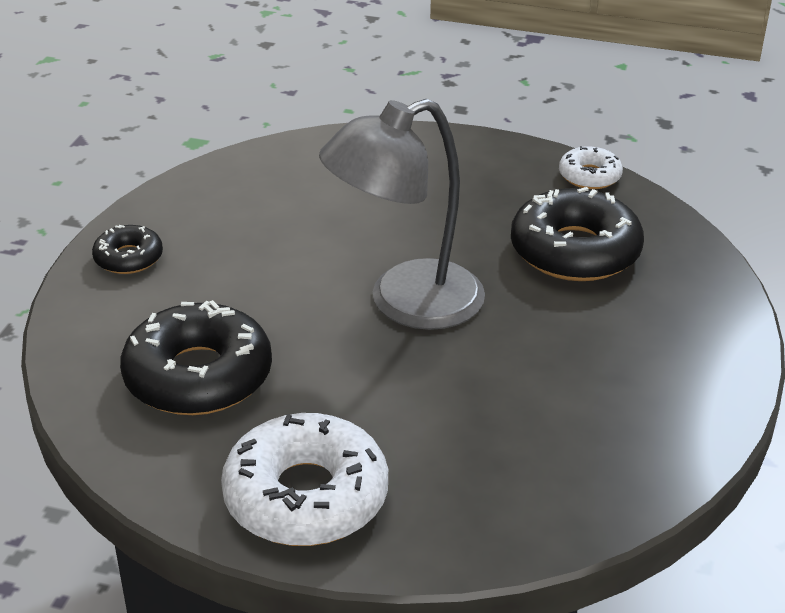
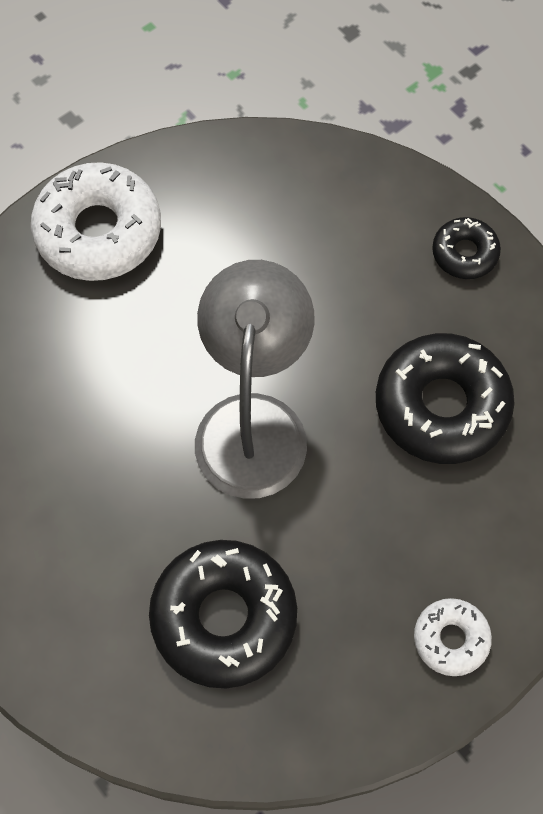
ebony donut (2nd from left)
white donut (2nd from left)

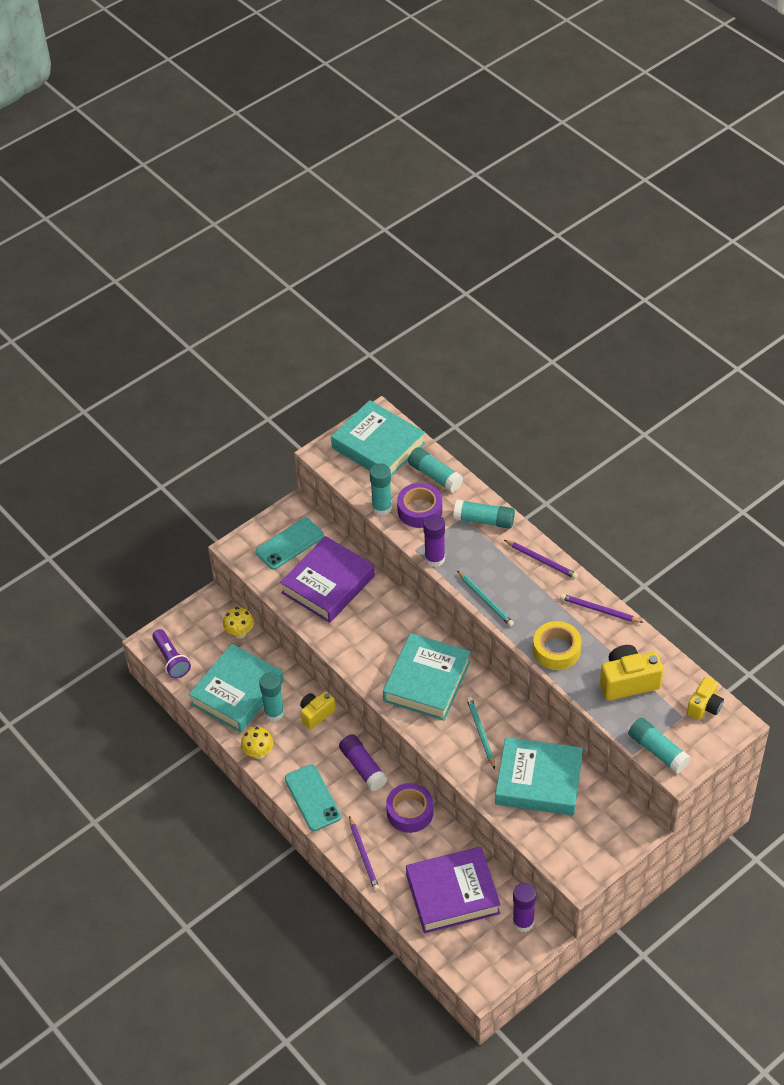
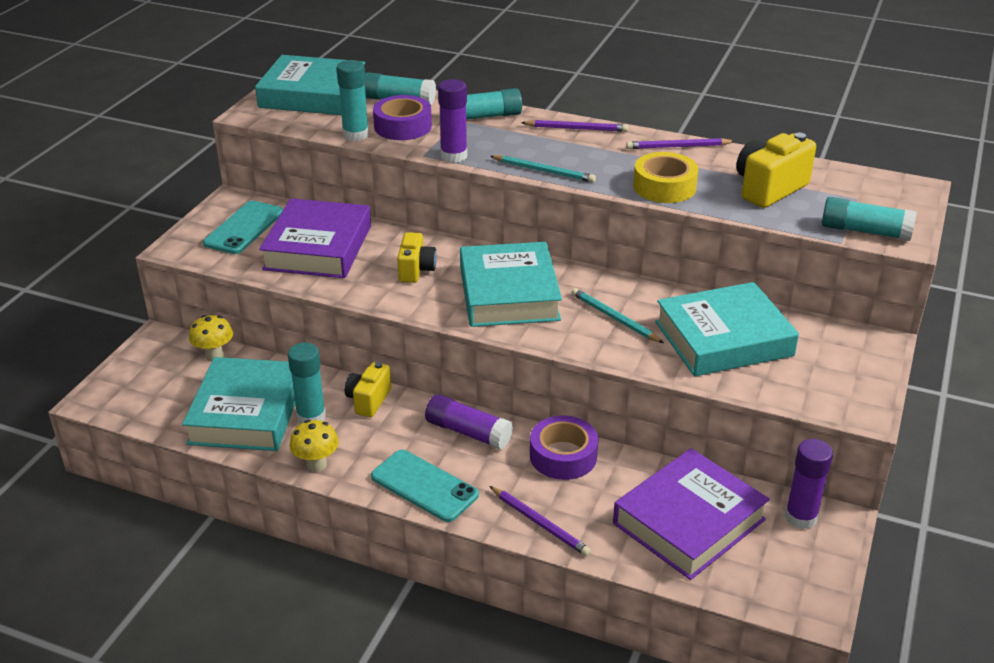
violet torch
yellow photo camera (2nd from left)

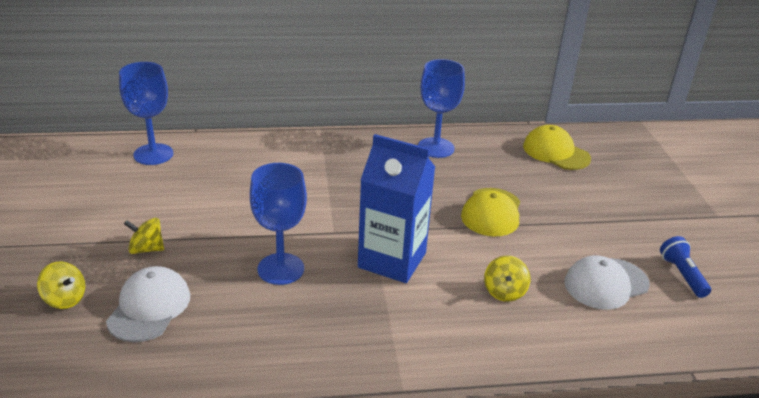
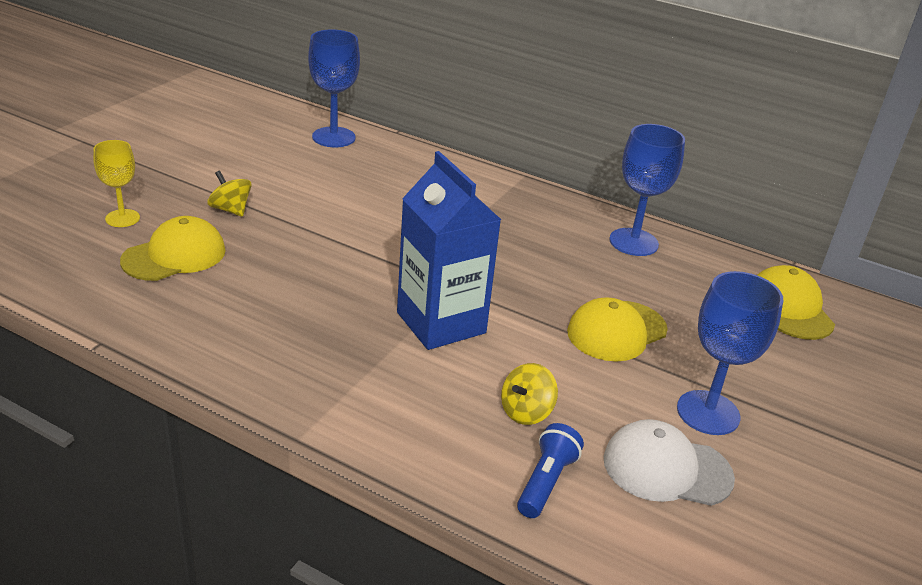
yellow goblet
yellow baseball cap (1st from left)
cobalt goblet (3rd from left)
cobalt torch

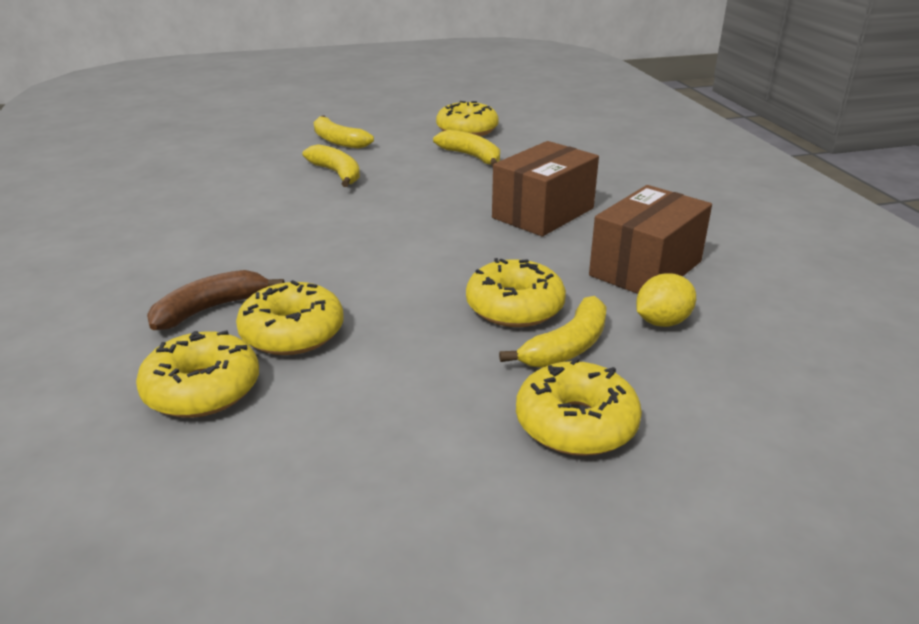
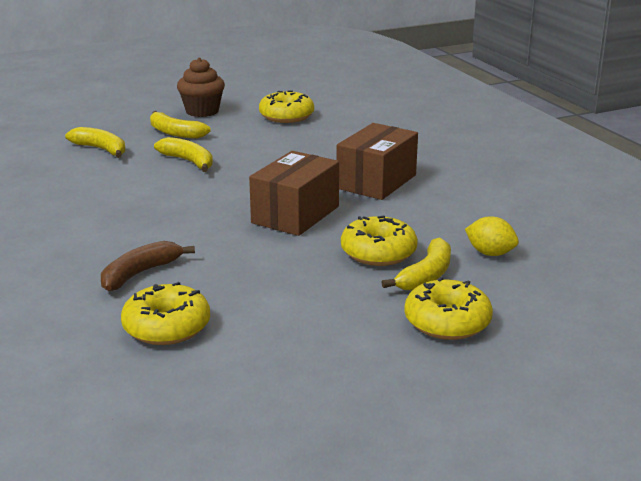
yellow donut (2nd from left in the first image)
yellow banana fruit (1st from left)
brown box (1st from left)
yellow lemon
brown fairy cake

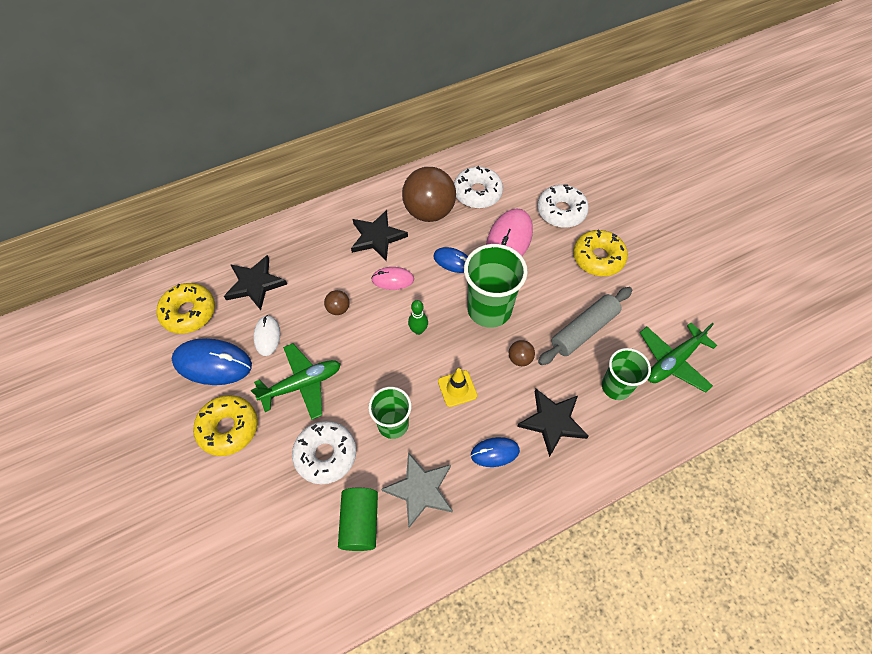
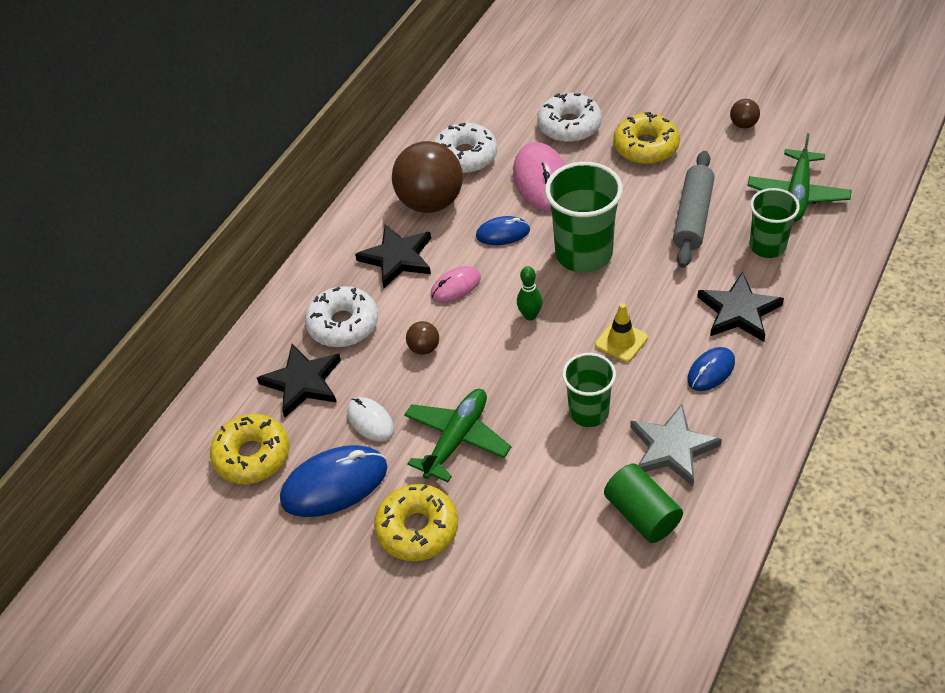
white donut (1st from left)
brown sphere (3rd from left)

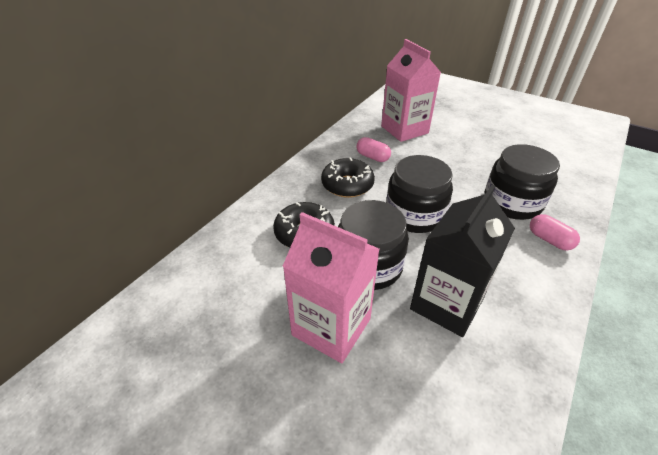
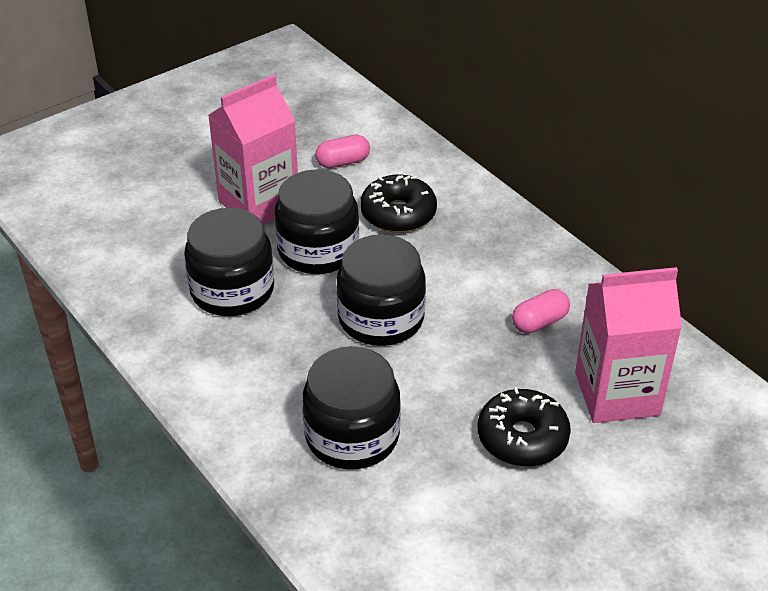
ebony donut (2nd from left)
ebony jam jar (1st from left)
rose-pink capsule (1st from left)

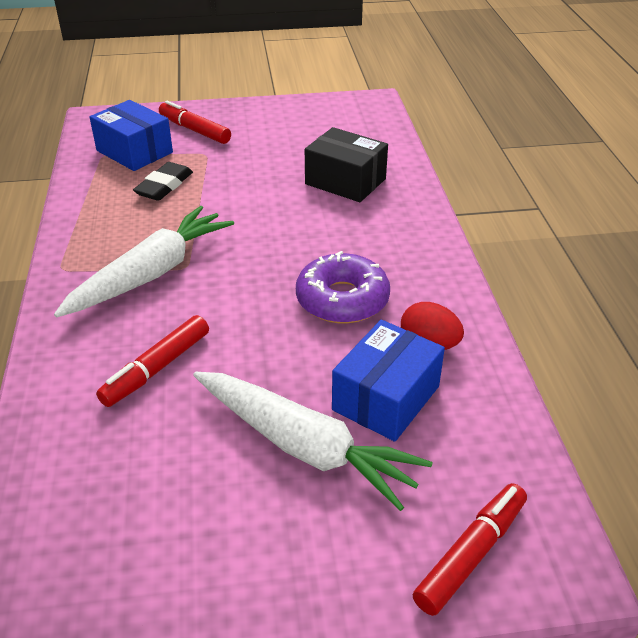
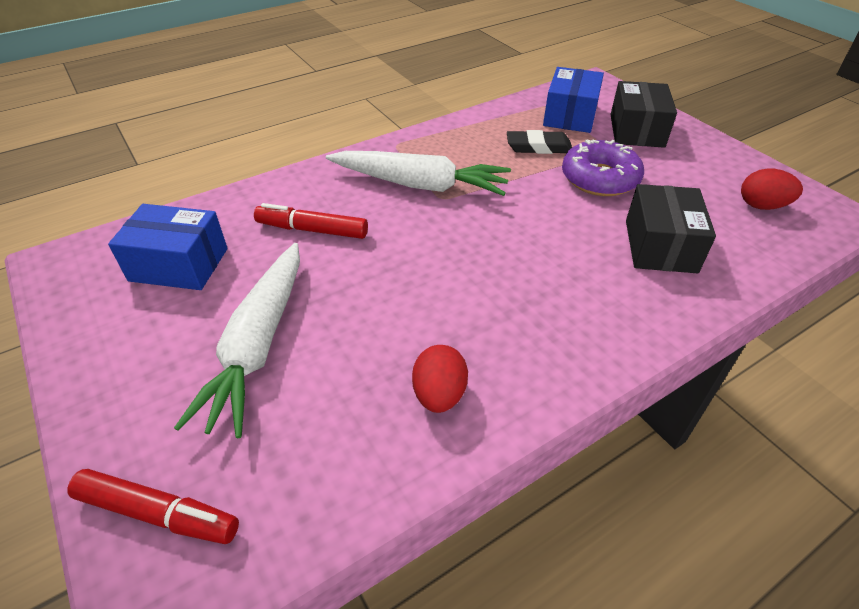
ebony box (1st from left)
violet donut
cobalt box (1st from left)
scarlet egg shape (2nd from left)

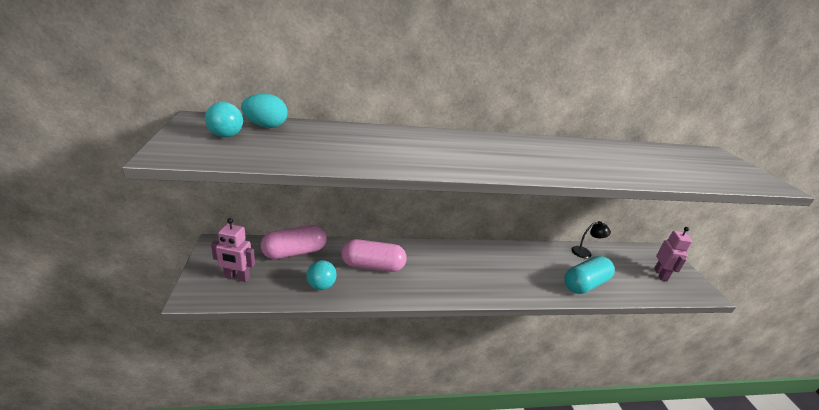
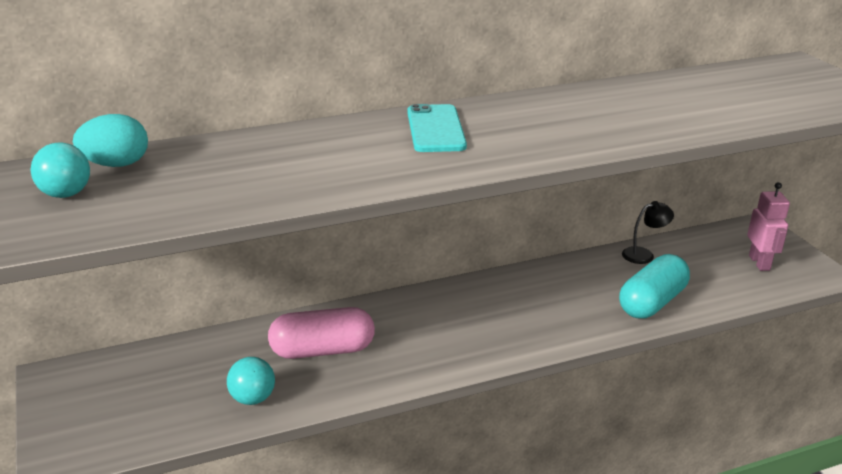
rose-pink toy robot (1st from left in the first image)
rose-pink capsule (1st from left in the first image)
aqua phone

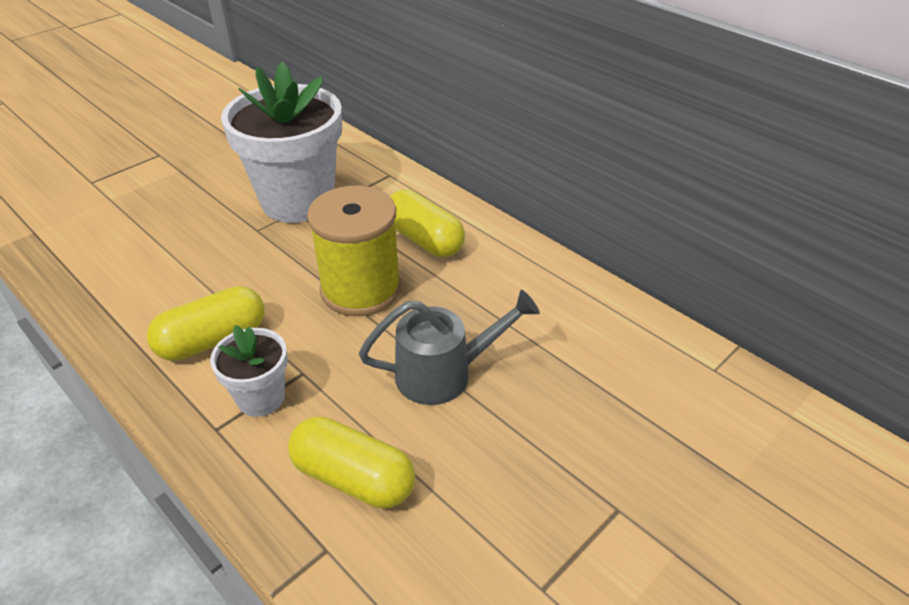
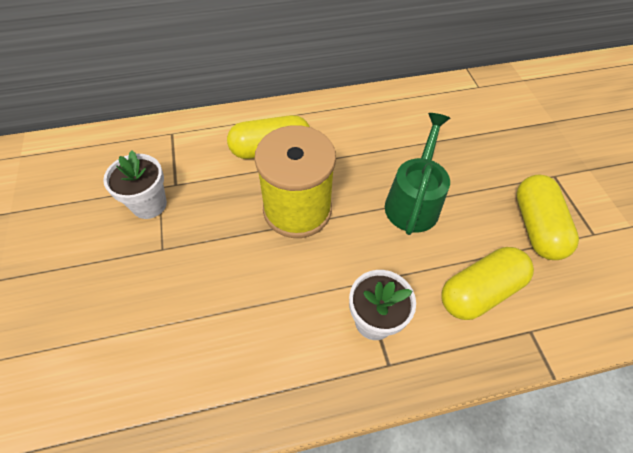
yellow capsule (3rd from left)
white flower pot (1st from left)
leaf-green watering can

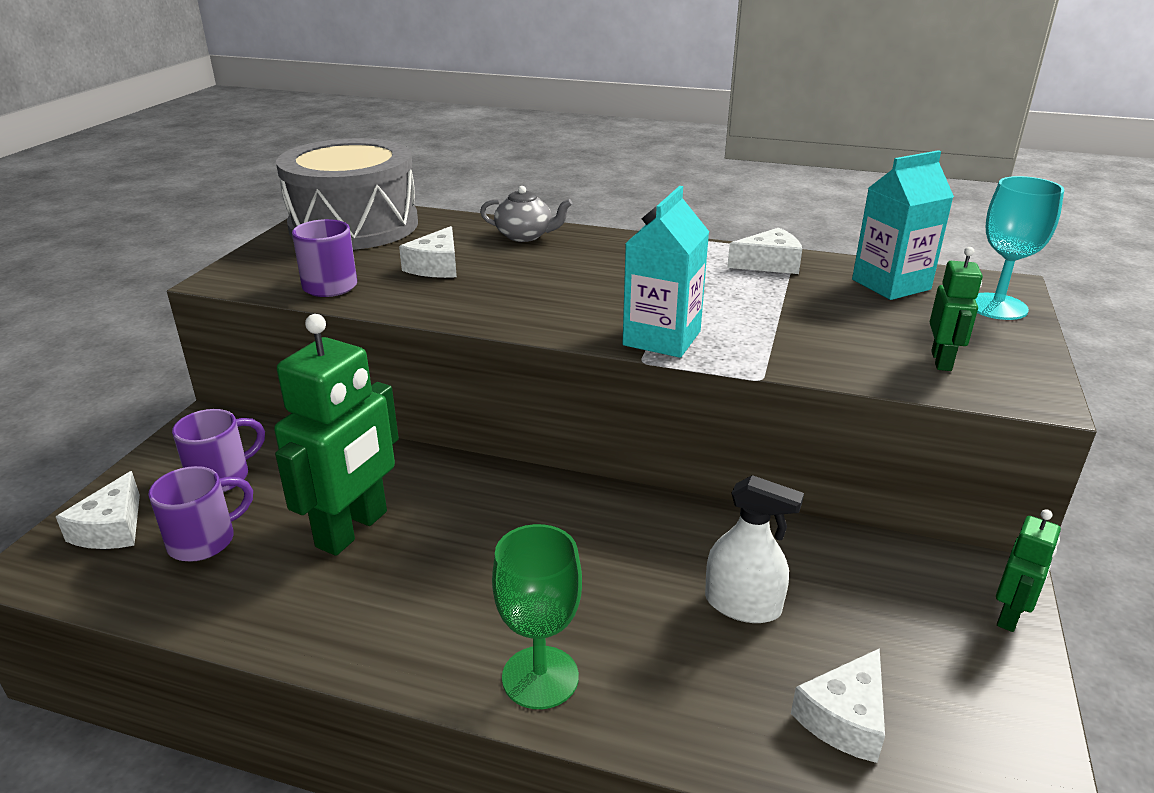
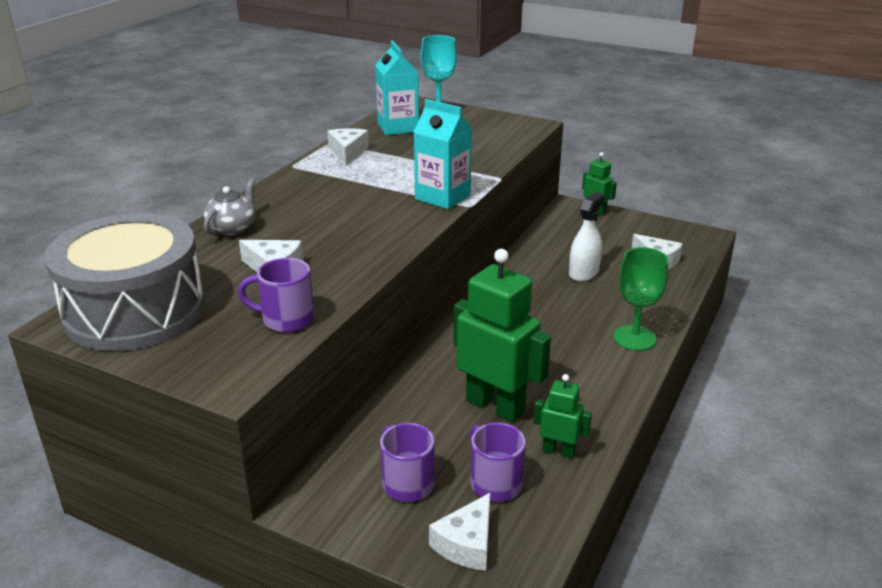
white cheese wedge (3rd from left)
leaf-green toy robot (2nd from left)

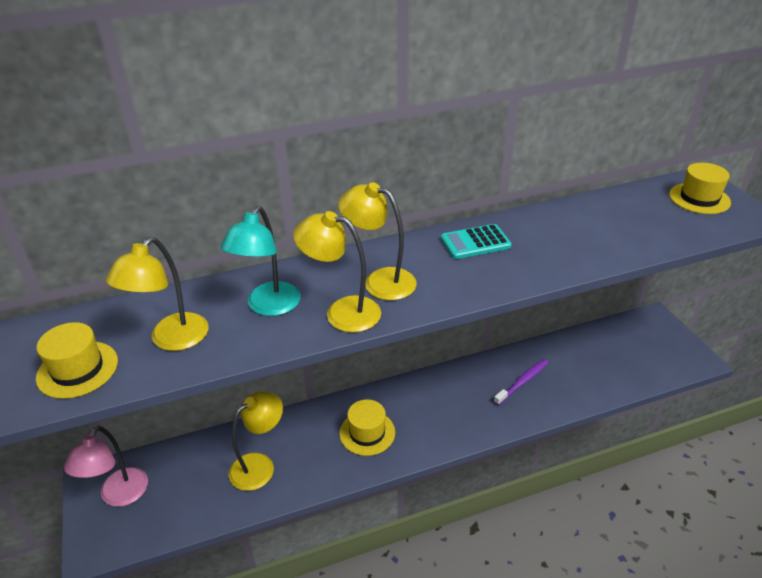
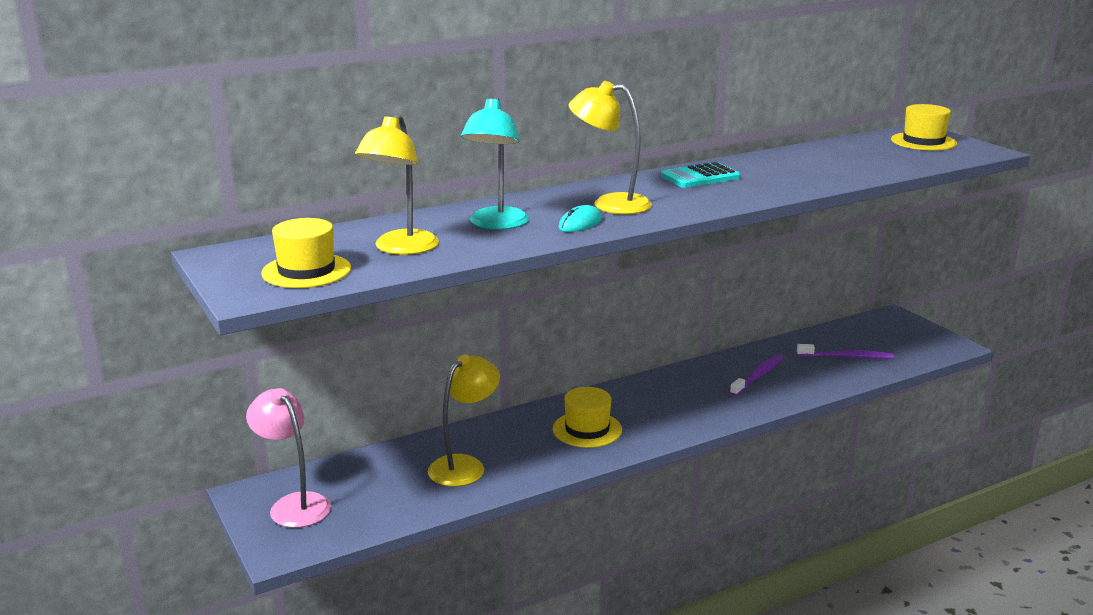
rose-pink reading lamp
aqua mouse
violet tooth brush (2nd from left)

